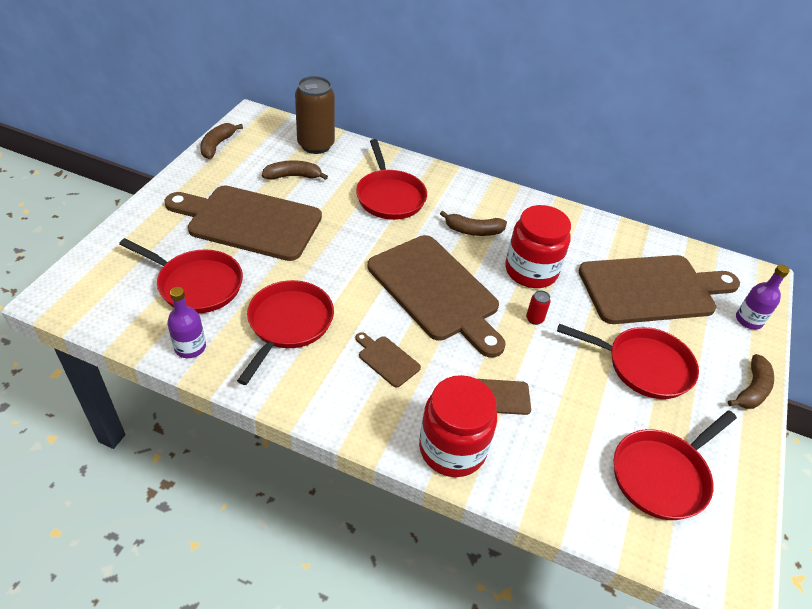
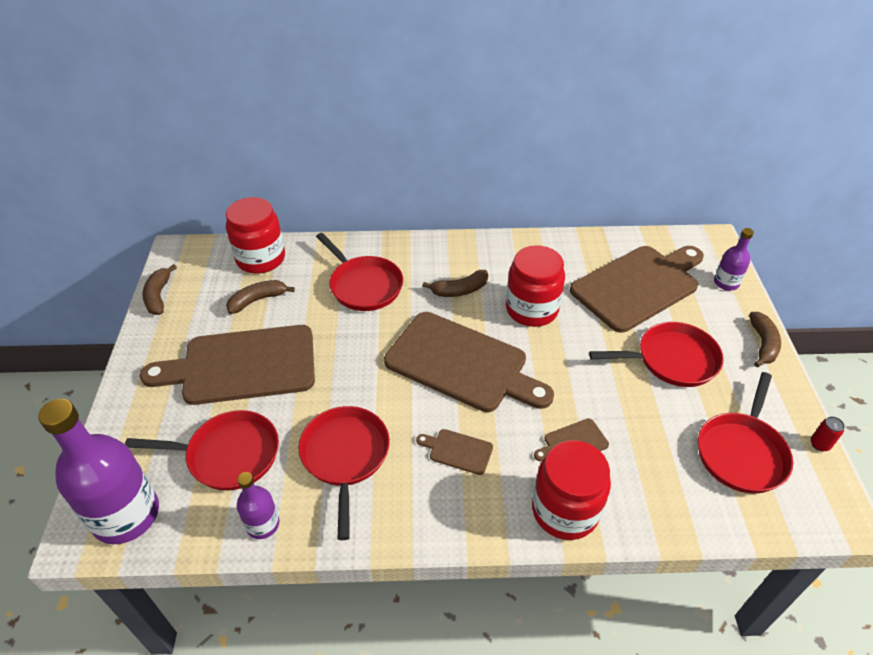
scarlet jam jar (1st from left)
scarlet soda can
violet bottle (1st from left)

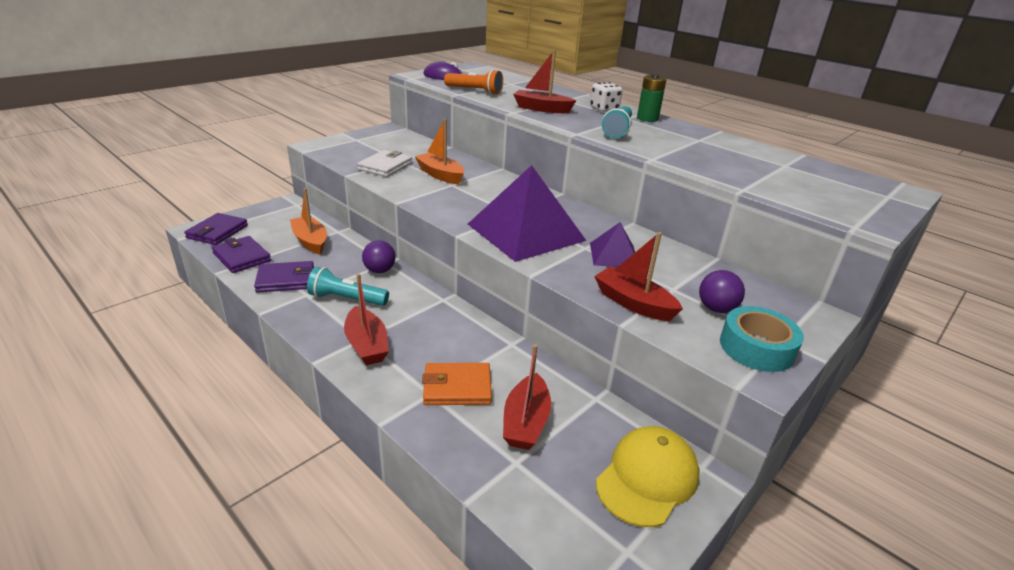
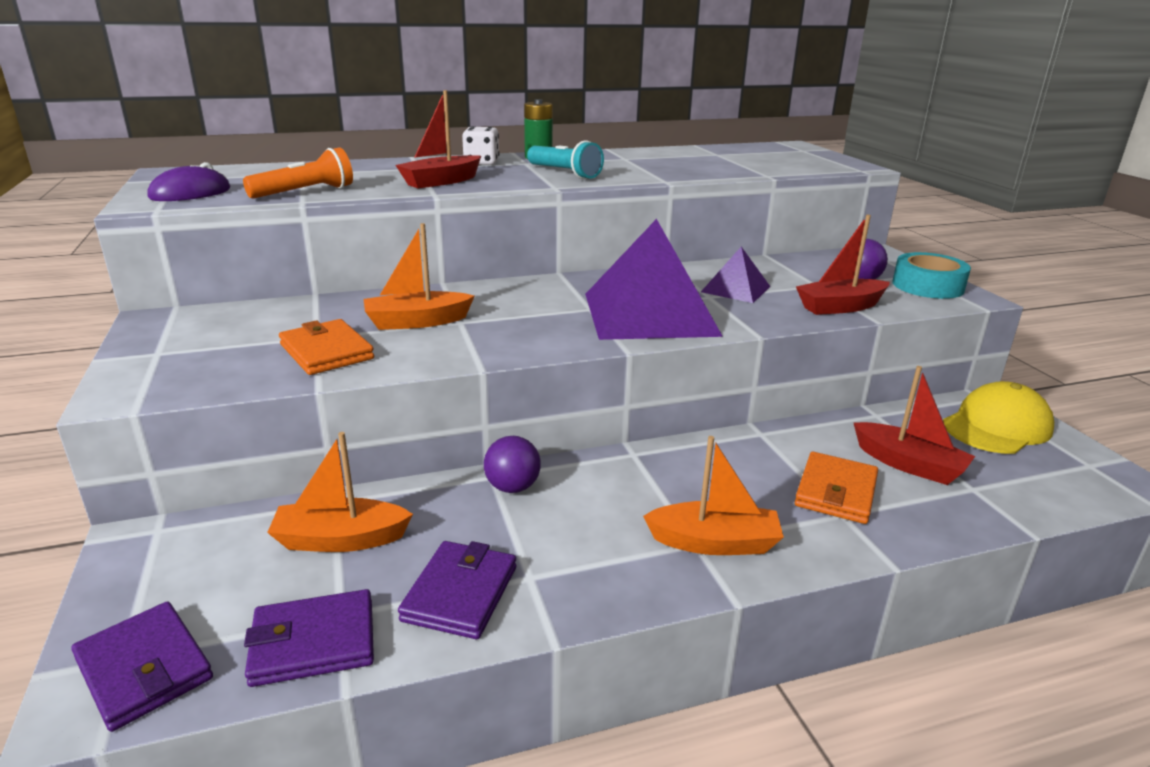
aqua torch (1st from left in the first image)
bright orange boat (3rd from left)
bright orange billfold (1st from left)
yellow baseball cap

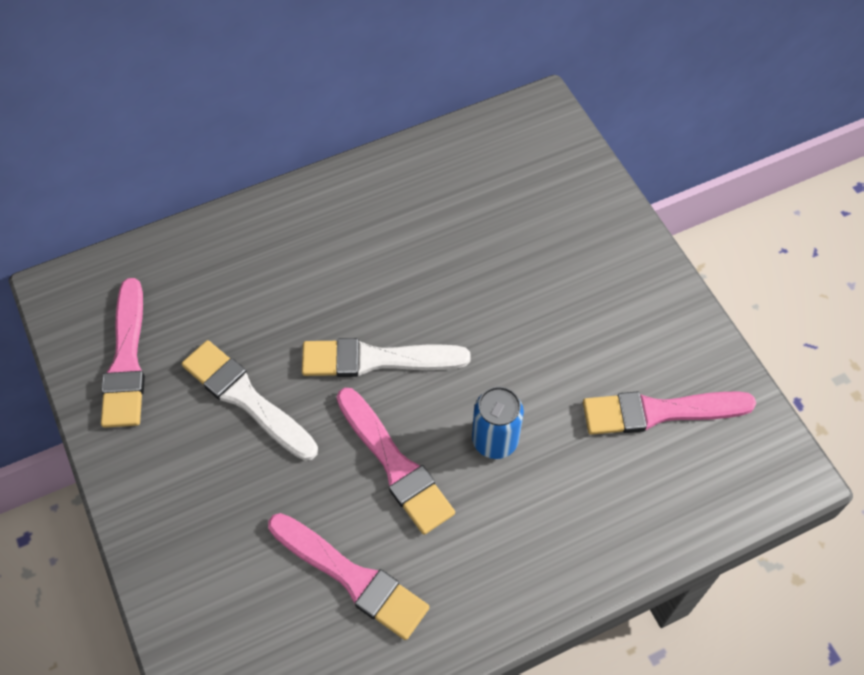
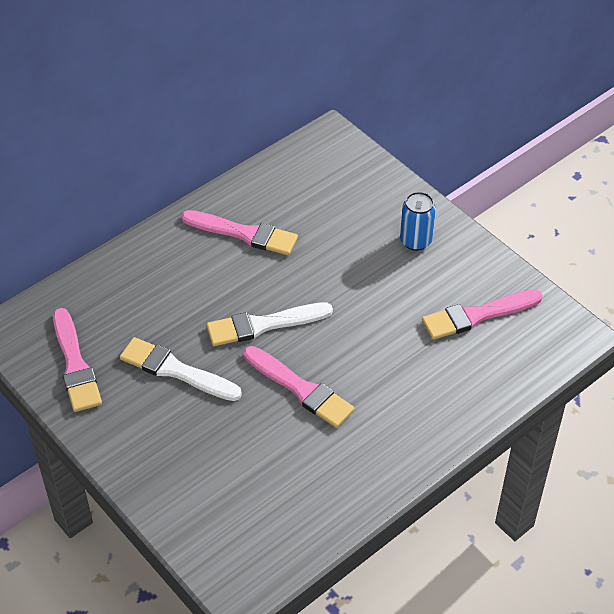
rose-pink brush (2nd from left)
cobalt soda can

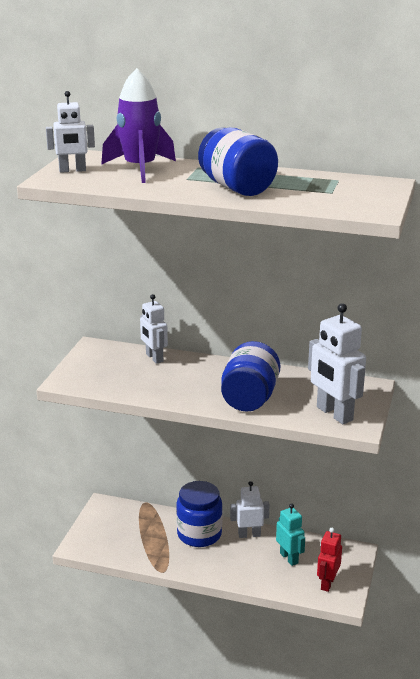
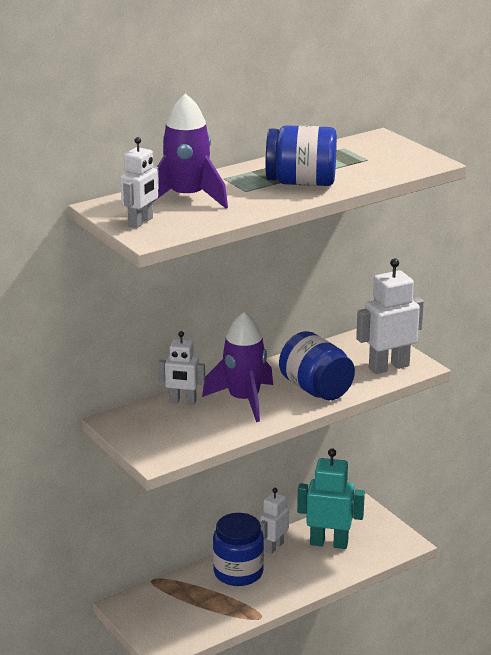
aqua toy robot
white toy robot (4th from left)
scarlet toy robot
violet spaceship (2nd from left)

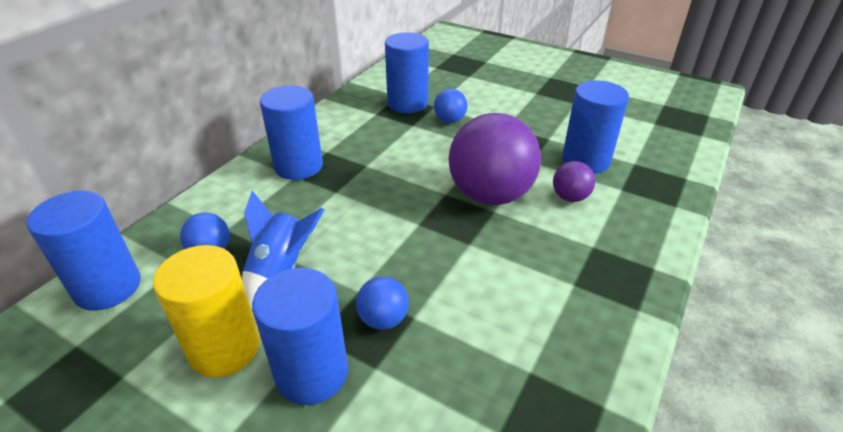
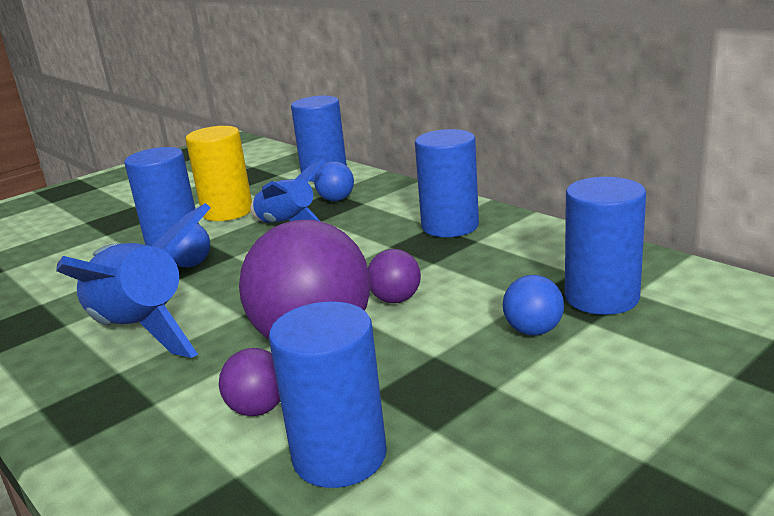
cobalt spaceship (1st from left)
violet sphere (3rd from left)

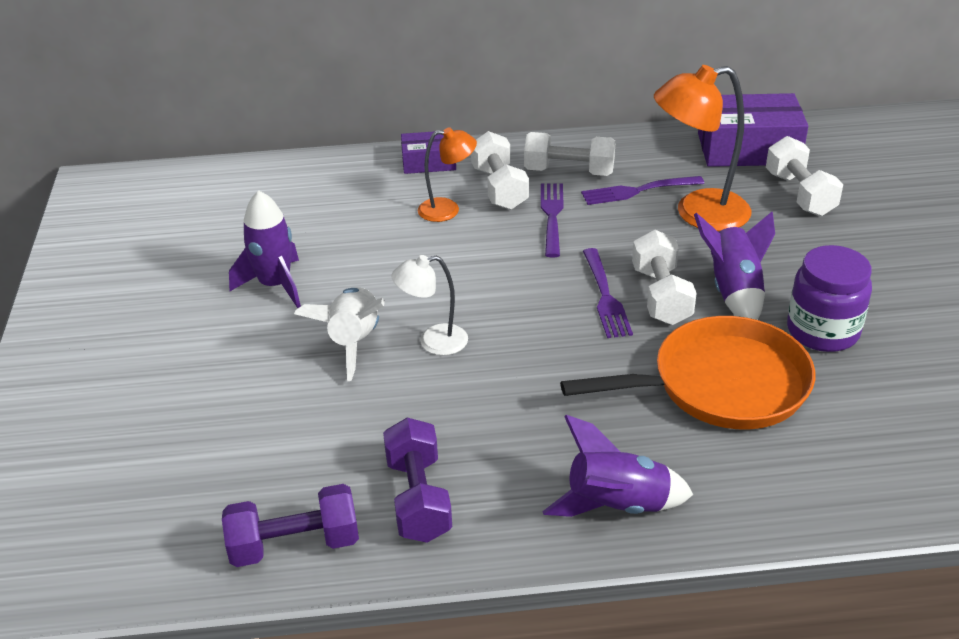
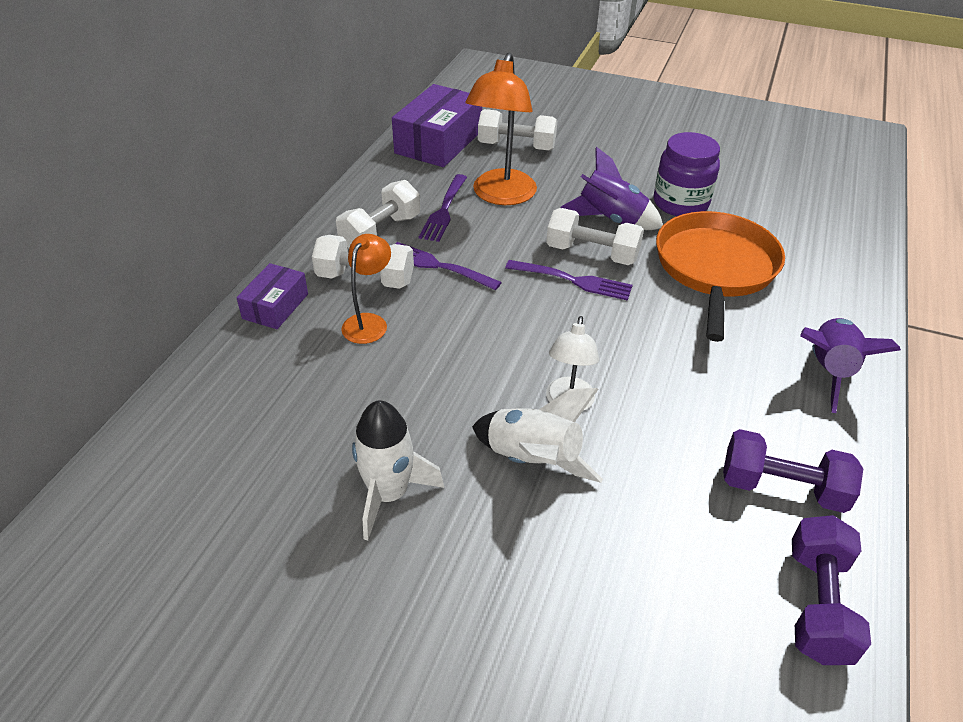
white spaceship (1st from left)

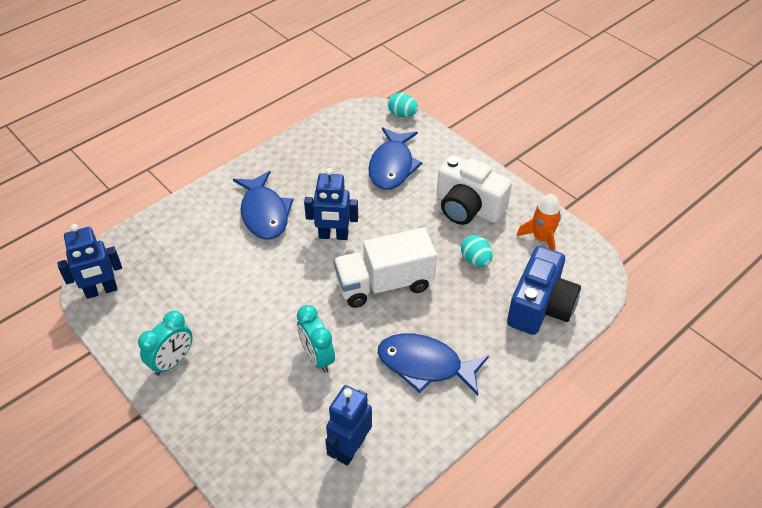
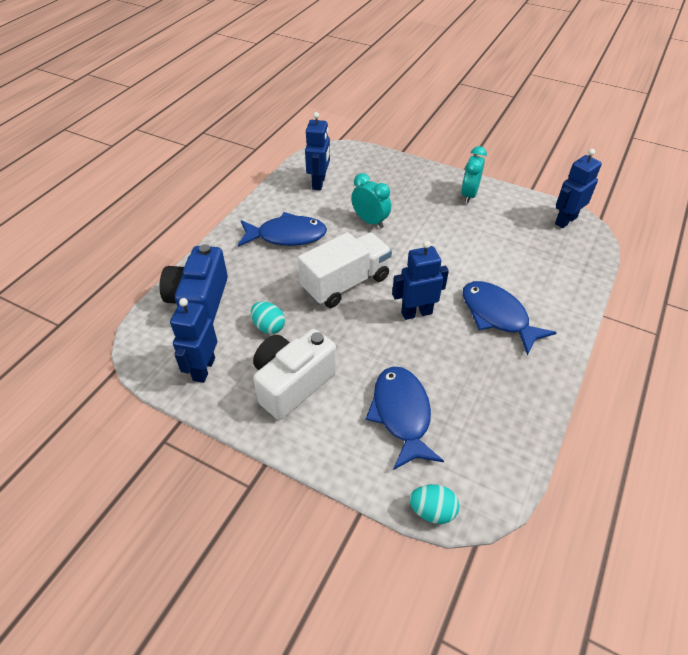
white photo camera
cobalt toy robot (1st from left)

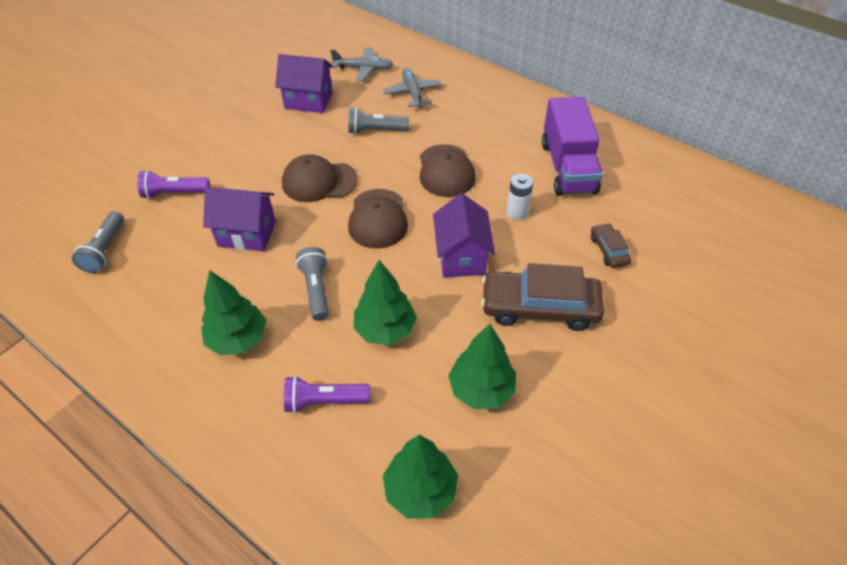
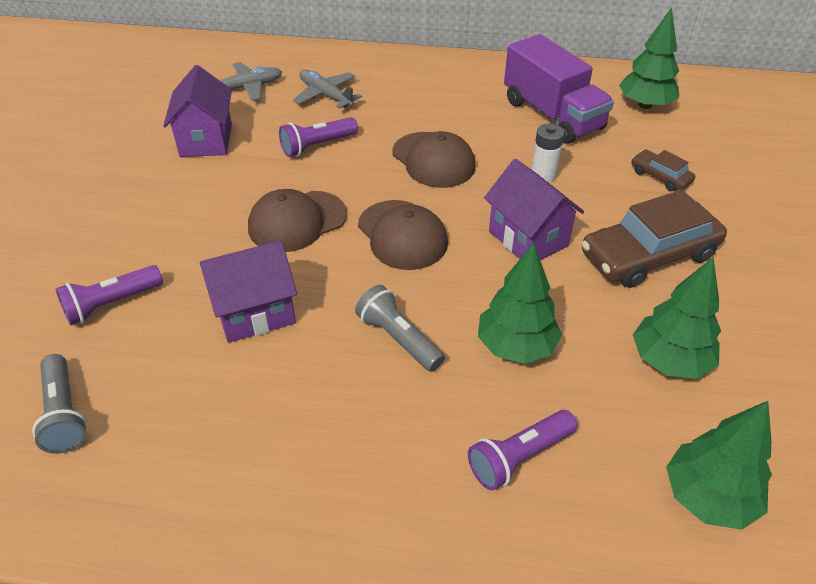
leaf-green fir tree (2nd from left)
violet cottage (1st from left)
violet torch (2nd from left)

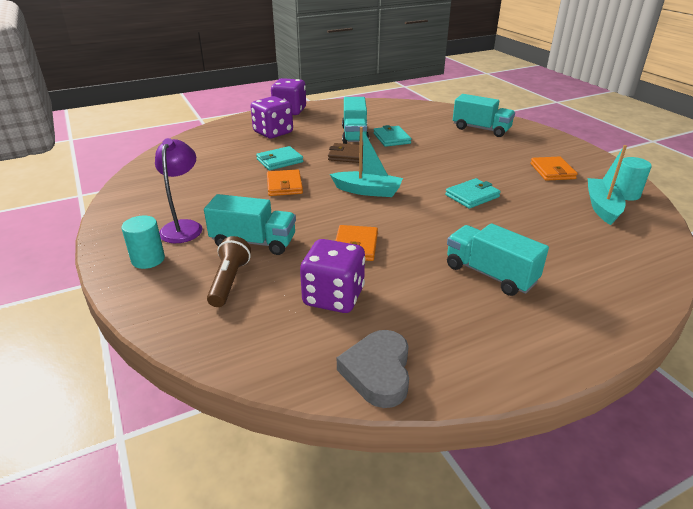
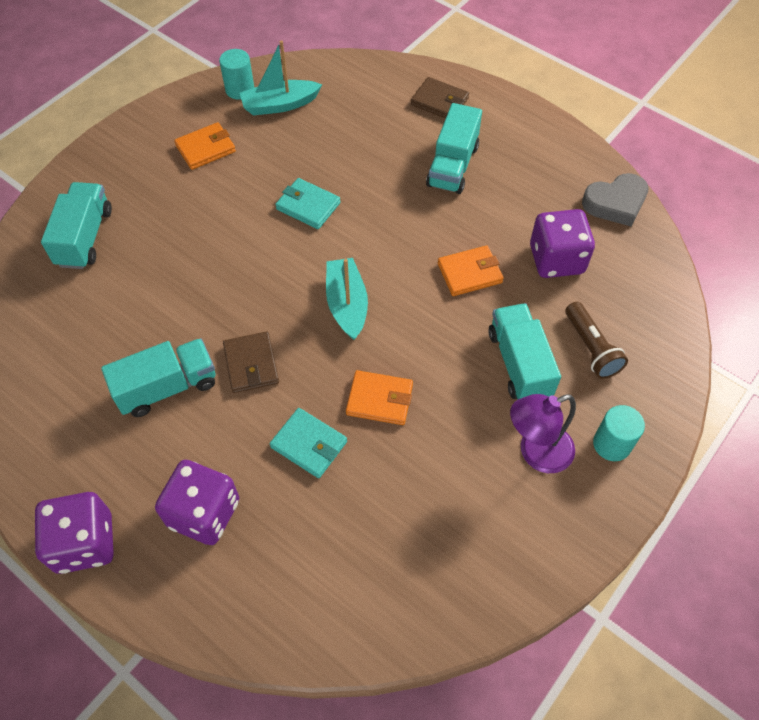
brown torch
bright orange billfold (2nd from left)
aqua billfold (2nd from left in the first image)
brown billfold (2nd from left)

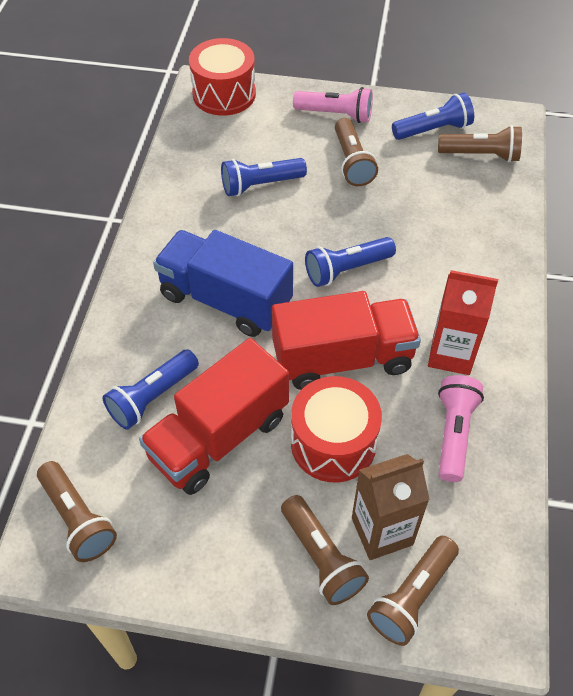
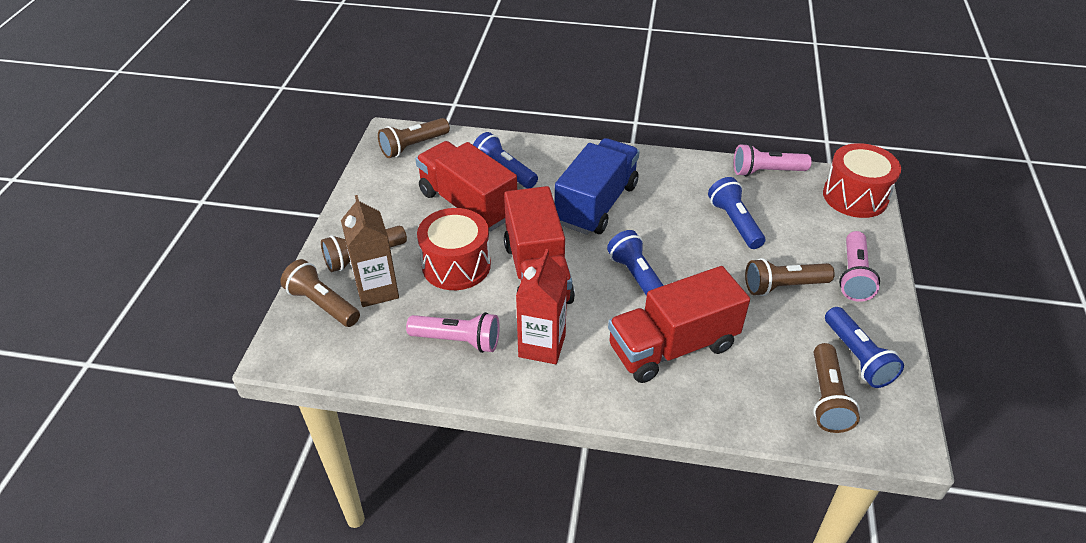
scarlet toy truck (3rd from left)
rose-pink torch (2nd from left)

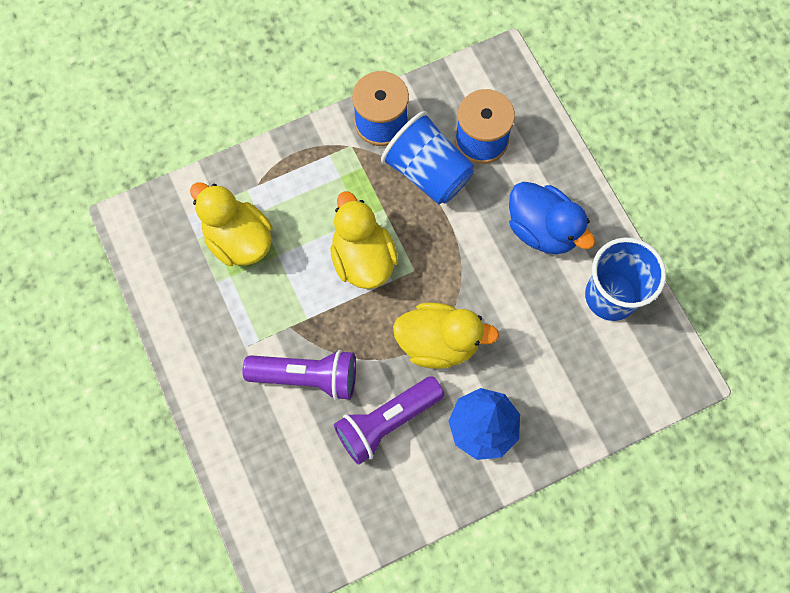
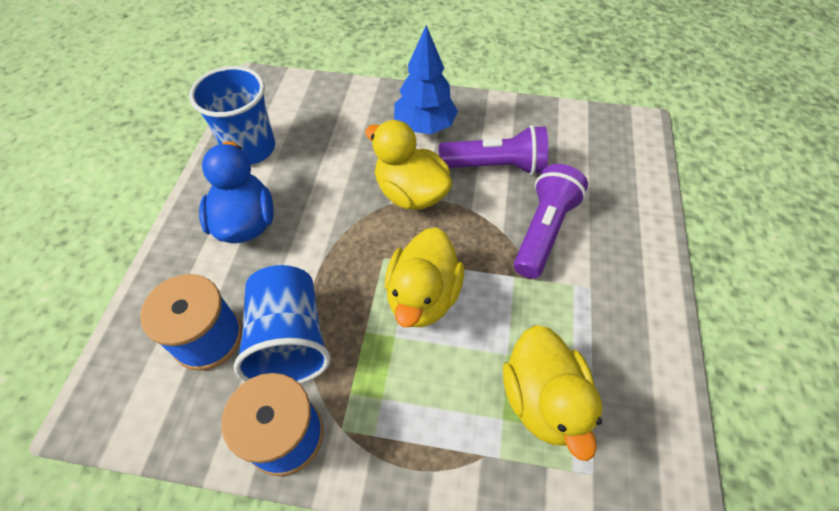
violet torch (2nd from left)

